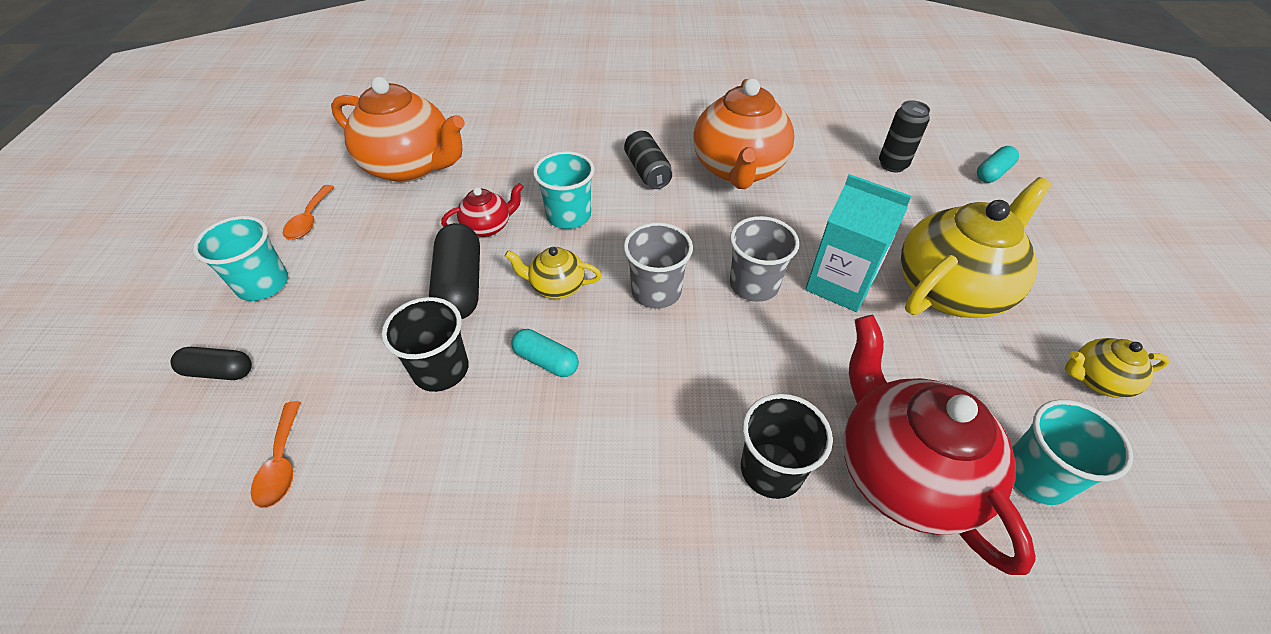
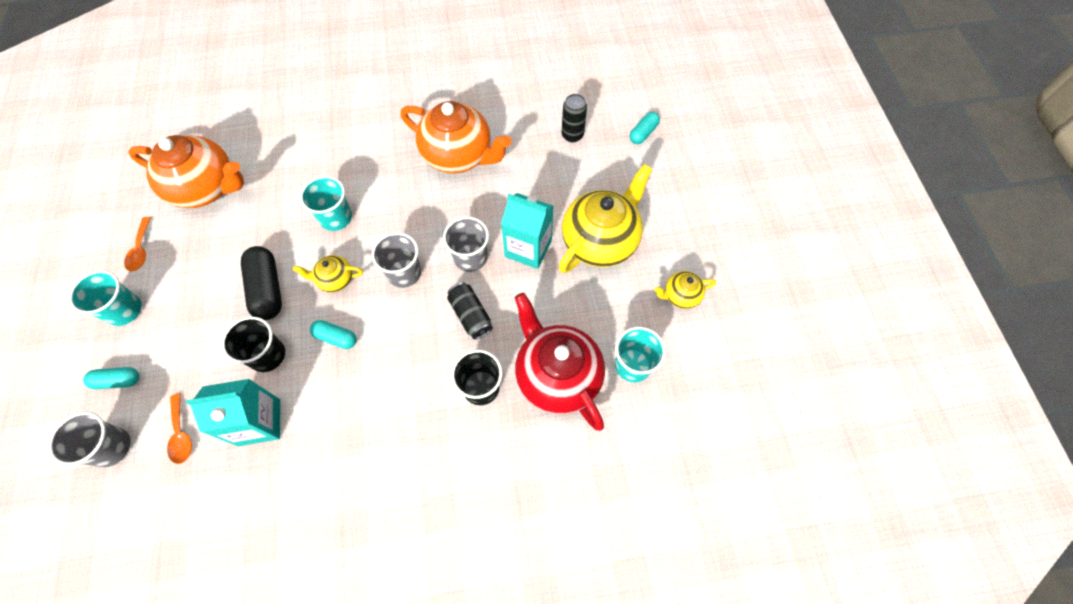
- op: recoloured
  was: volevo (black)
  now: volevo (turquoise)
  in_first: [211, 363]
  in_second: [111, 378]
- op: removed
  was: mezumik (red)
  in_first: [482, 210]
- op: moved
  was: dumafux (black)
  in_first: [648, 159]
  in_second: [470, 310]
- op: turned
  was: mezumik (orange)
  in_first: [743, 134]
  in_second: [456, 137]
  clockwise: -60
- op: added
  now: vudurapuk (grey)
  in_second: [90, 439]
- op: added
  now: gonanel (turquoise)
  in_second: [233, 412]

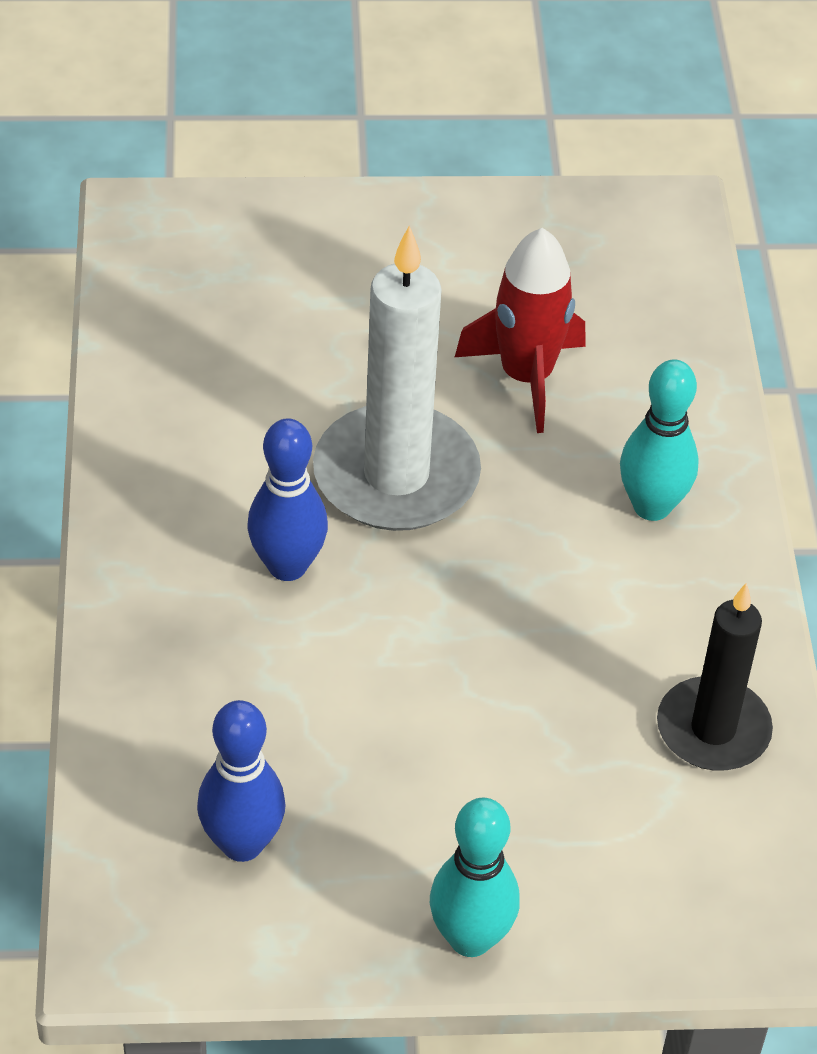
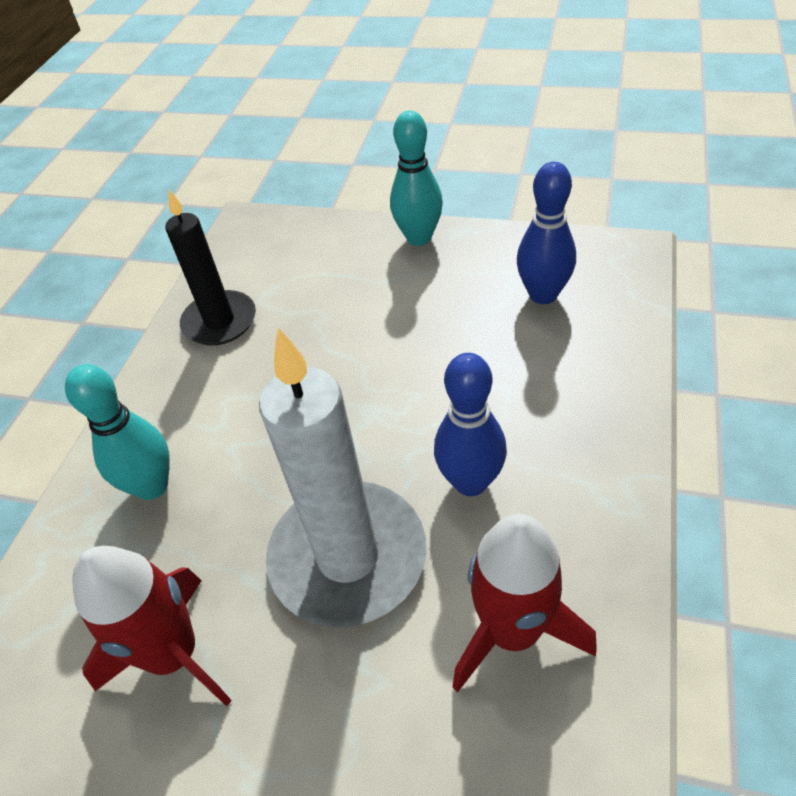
- op: added
  now: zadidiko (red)
  in_second: [525, 603]

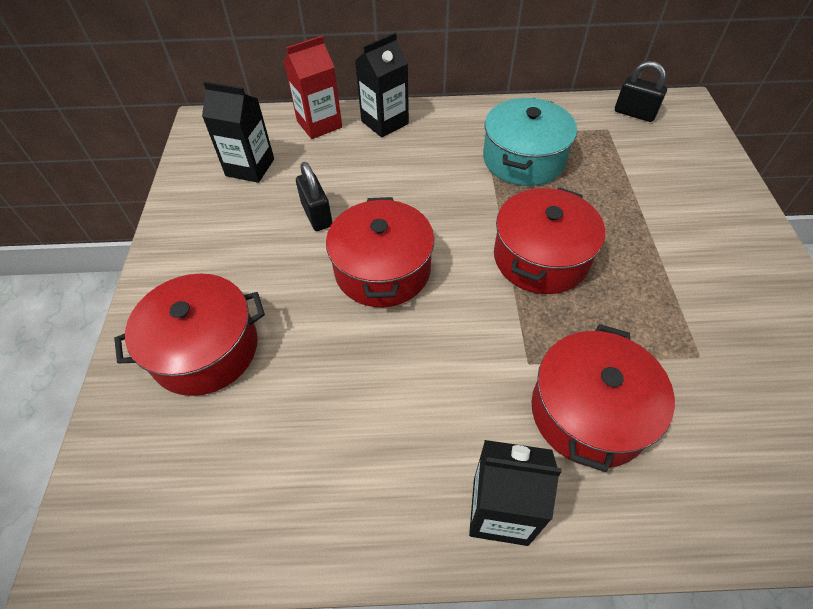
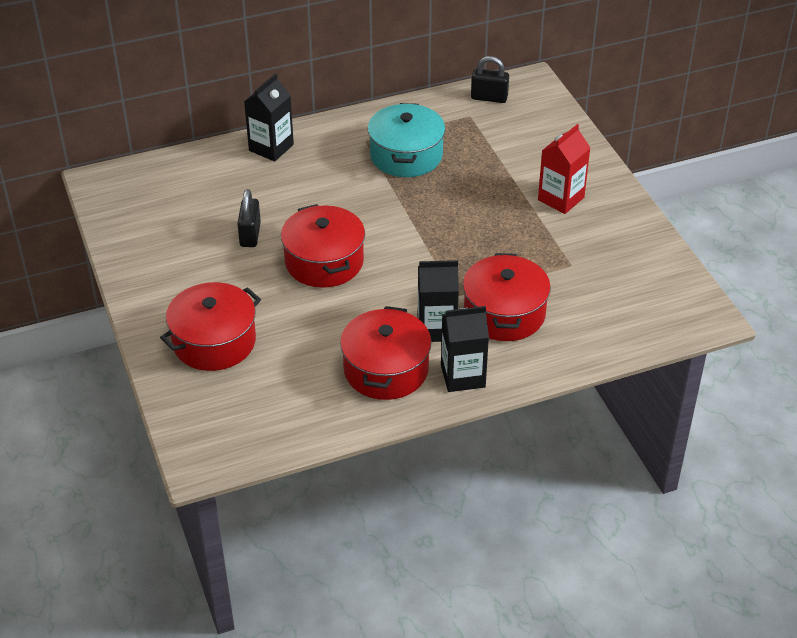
- op: moved
  was: gonanel (black)
  in_first: [238, 132]
  in_second: [438, 301]
- op: moved
  was: gonanel (red)
  in_first: [313, 87]
  in_second: [564, 169]
- op: turned
  was: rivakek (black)
  in_first: [314, 196]
  in_second: [249, 218]
  clockwise: 45
- op: moved
  was: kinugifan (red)
  in_first: [549, 240]
  in_second: [385, 353]

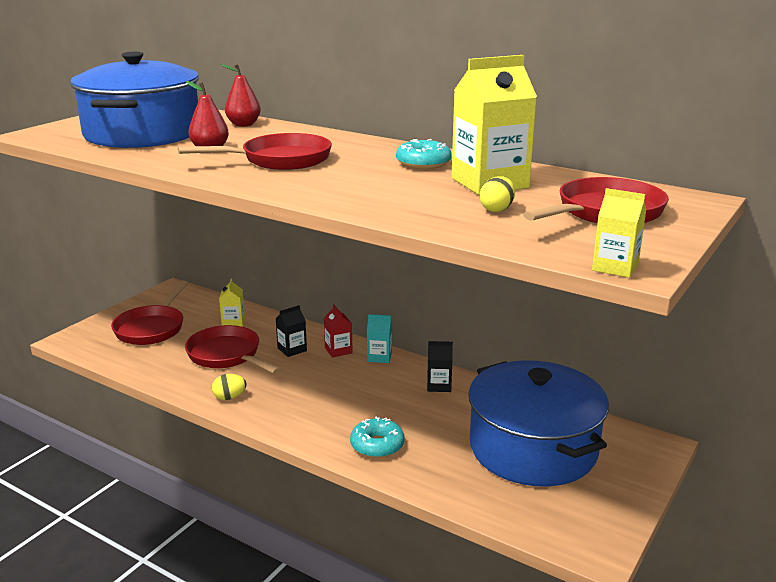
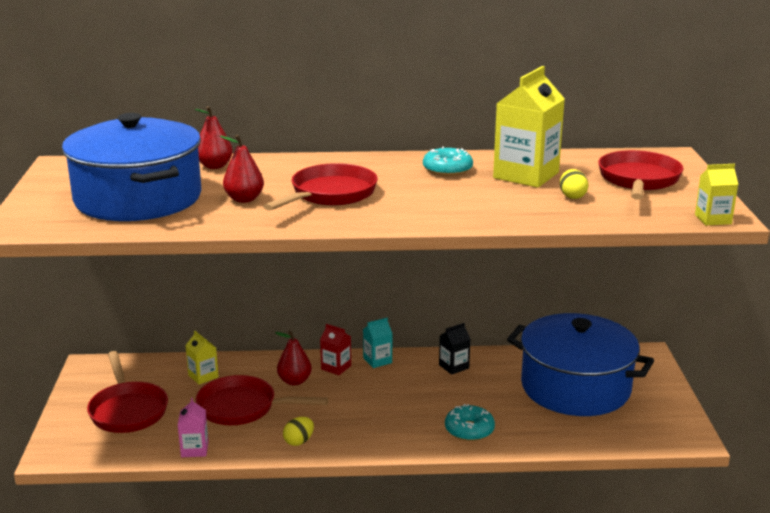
- op: replaced
  was: gonanel (black)
  now: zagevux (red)
  in_first: [291, 331]
  in_second: [294, 358]
- op: added
  now: gonanel (pink)
  in_second: [193, 427]

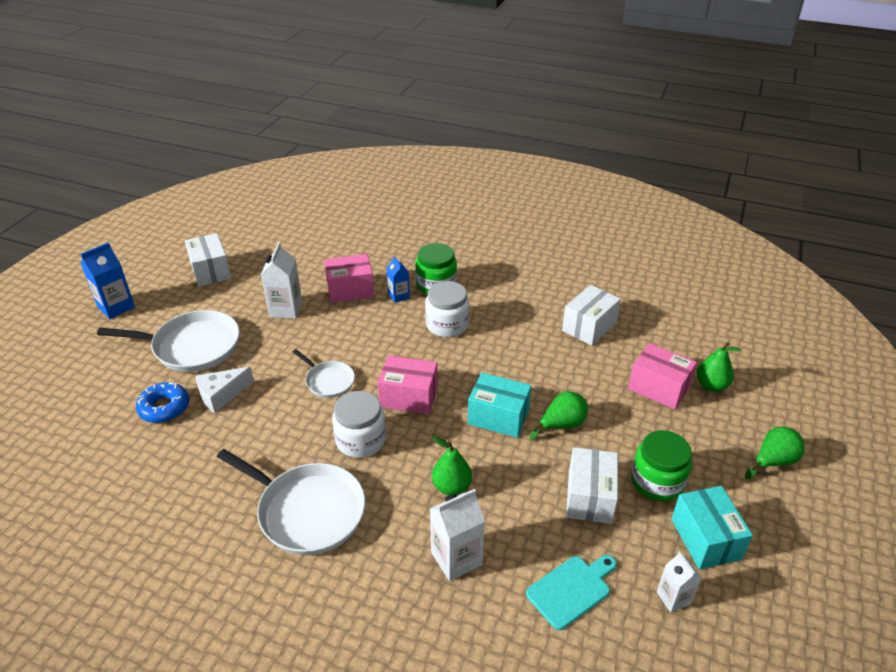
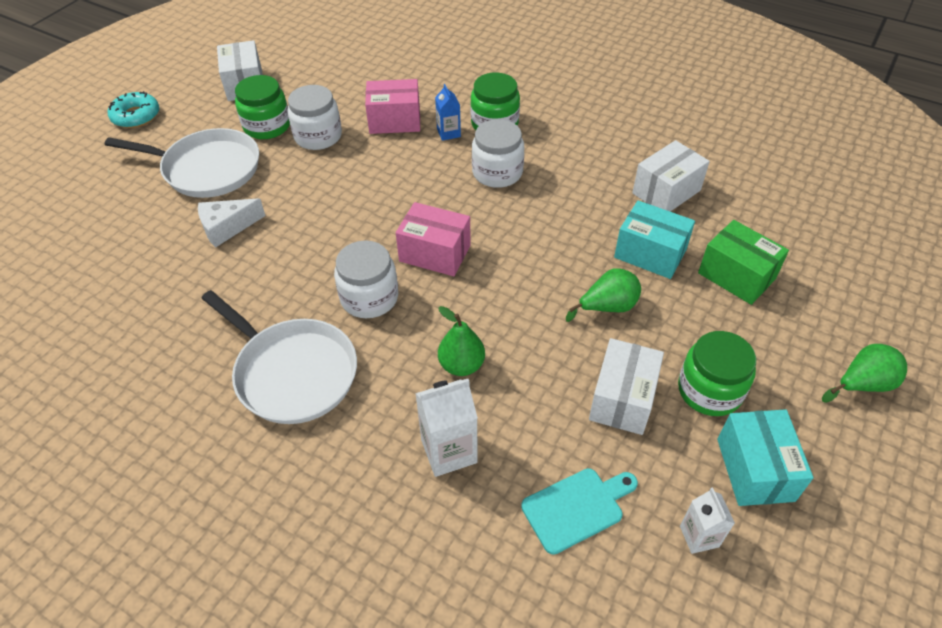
- op: replaced
  was: gonanel (blue)
  now: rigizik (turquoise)
  in_first: [108, 280]
  in_second: [133, 109]
- op: removed
  was: rigizik (blue)
  in_first: [162, 402]
- op: replaced
  was: gonanel (white)
  now: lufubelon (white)
  in_first: [281, 280]
  in_second: [314, 117]
- op: removed
  was: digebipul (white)
  in_first: [324, 373]
- op: moved
  was: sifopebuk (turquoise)
  in_first: [499, 405]
  in_second: [654, 239]
- op: recoloured
  was: sifopebuk (pink)
  now: sifopebuk (green)
  in_first: [662, 376]
  in_second: [743, 262]
- op: removed
  was: zagevux (green)
  in_first: [719, 367]
- op: added
  now: lufubelon (green)
  in_second: [262, 107]

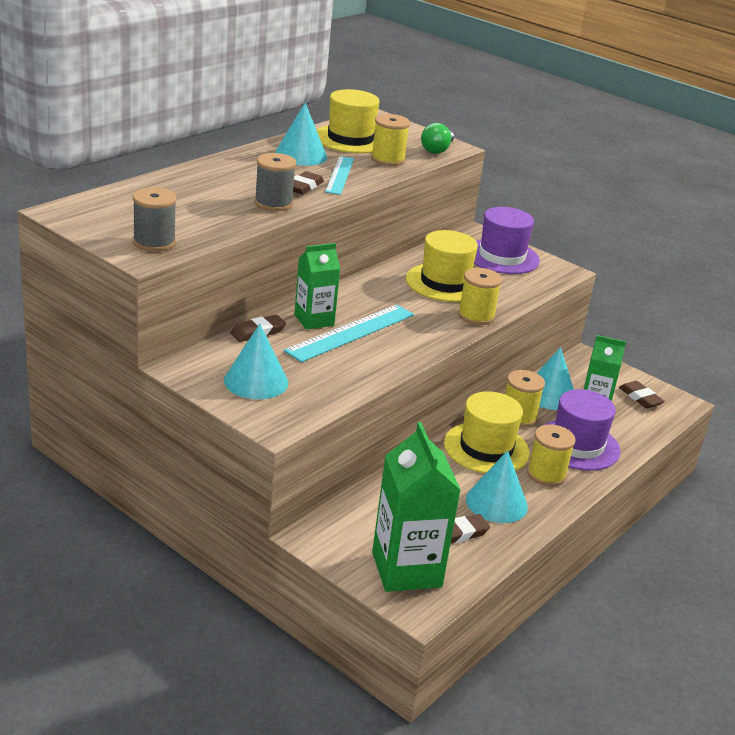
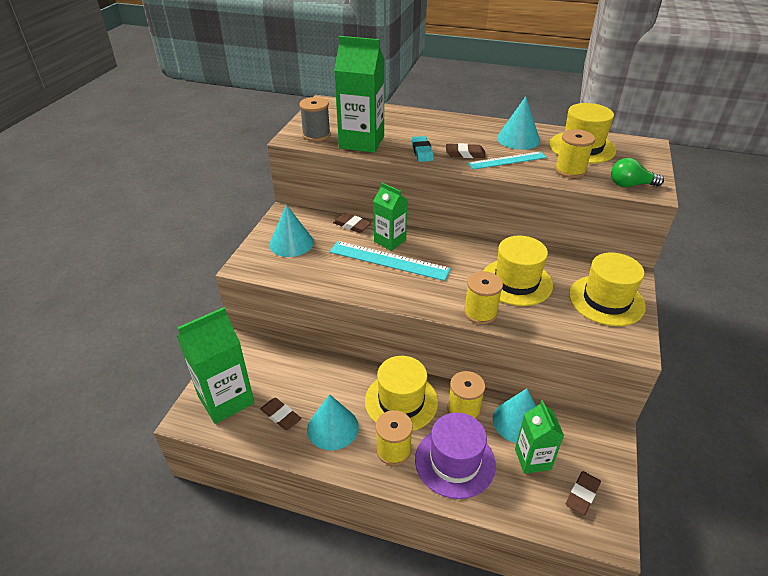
- op: replaced
  was: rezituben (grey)
  now: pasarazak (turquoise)
  in_first: [275, 182]
  in_second: [422, 149]
- op: recoloured
  was: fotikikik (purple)
  now: fotikikik (yellow)
  in_first: [507, 240]
  in_second: [607, 289]
- op: added
  now: gonanel (green)
  in_second: [359, 94]

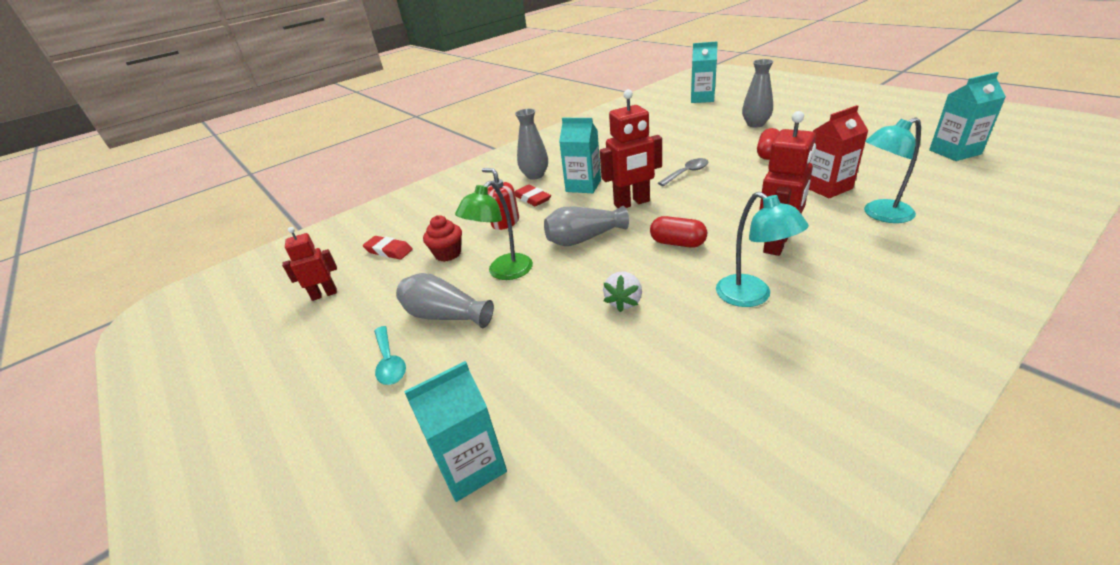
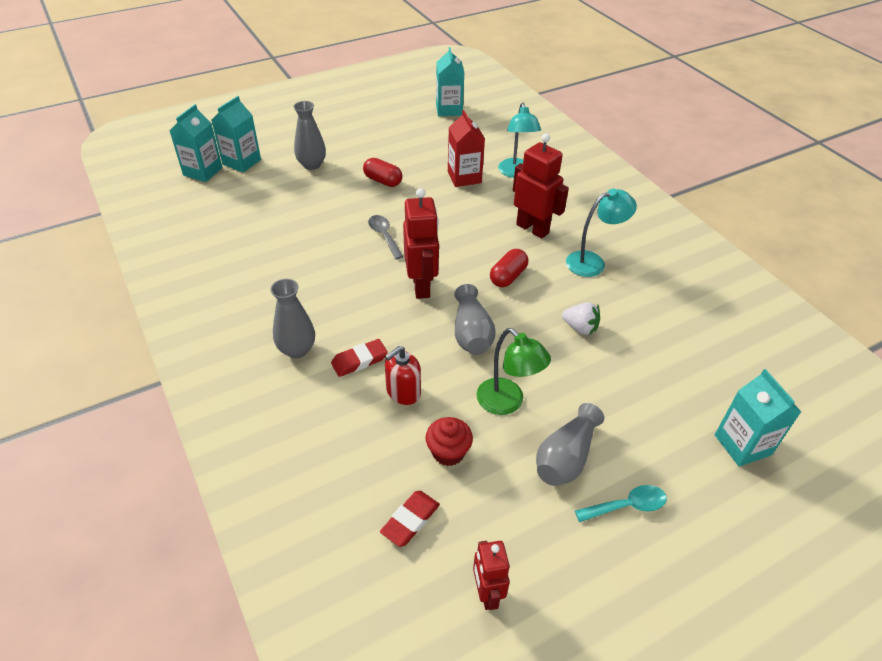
- op: moved
  was: gonanel (turquoise)
  in_first: [580, 155]
  in_second: [236, 134]

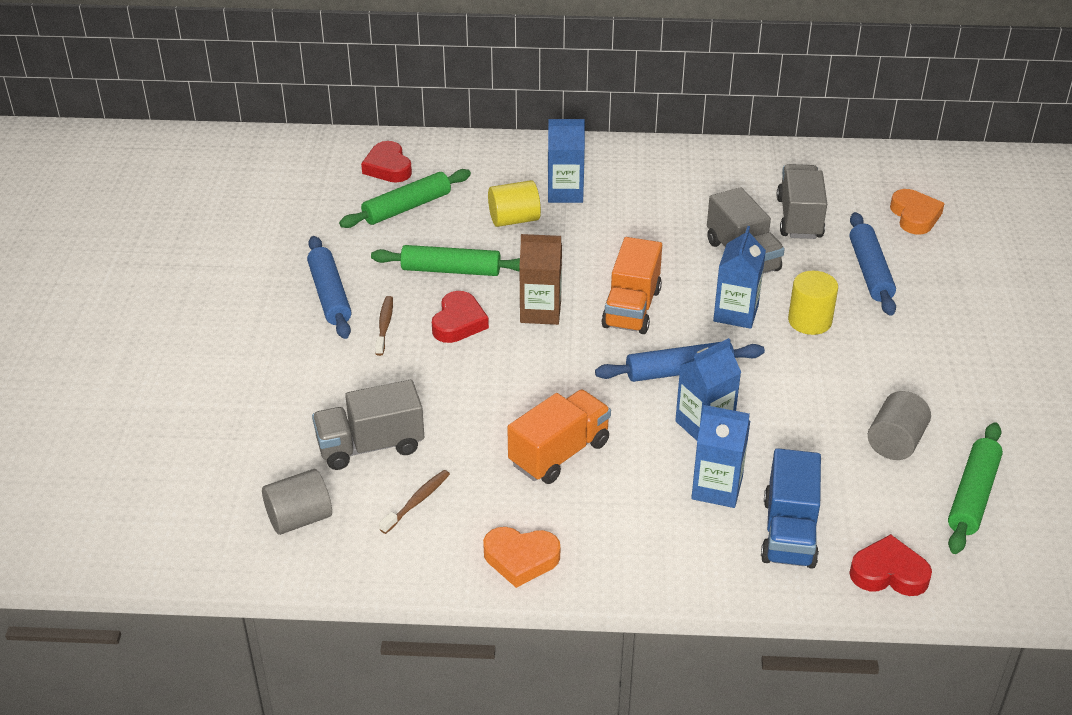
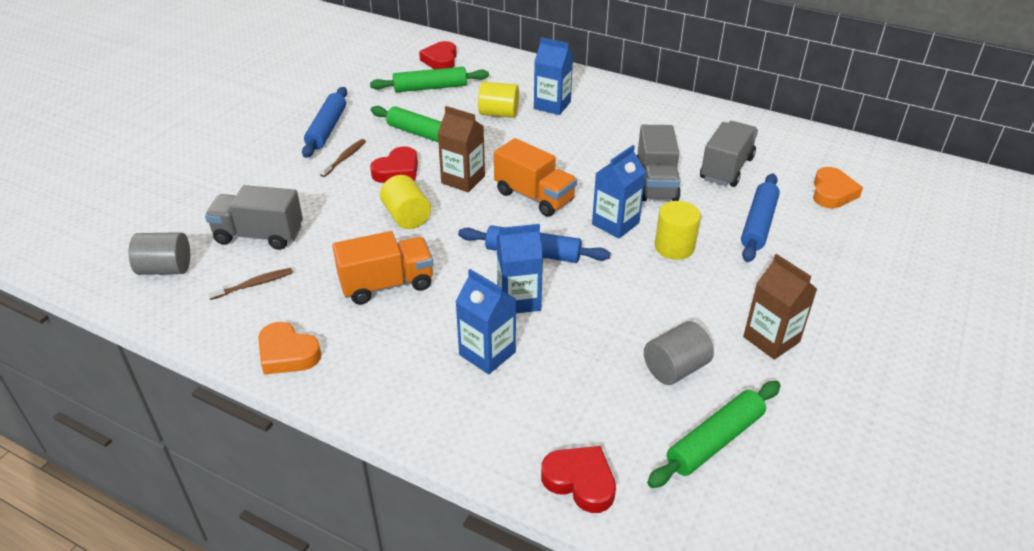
- op: turned
  was: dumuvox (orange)
  in_first: [631, 285]
  in_second: [535, 177]
  clockwise: -90
- op: removed
  was: dumuvox (blue)
  in_first: [791, 508]
- op: added
  now: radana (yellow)
  in_second: [405, 202]
- op: added
  now: gonanel (brown)
  in_second: [780, 307]

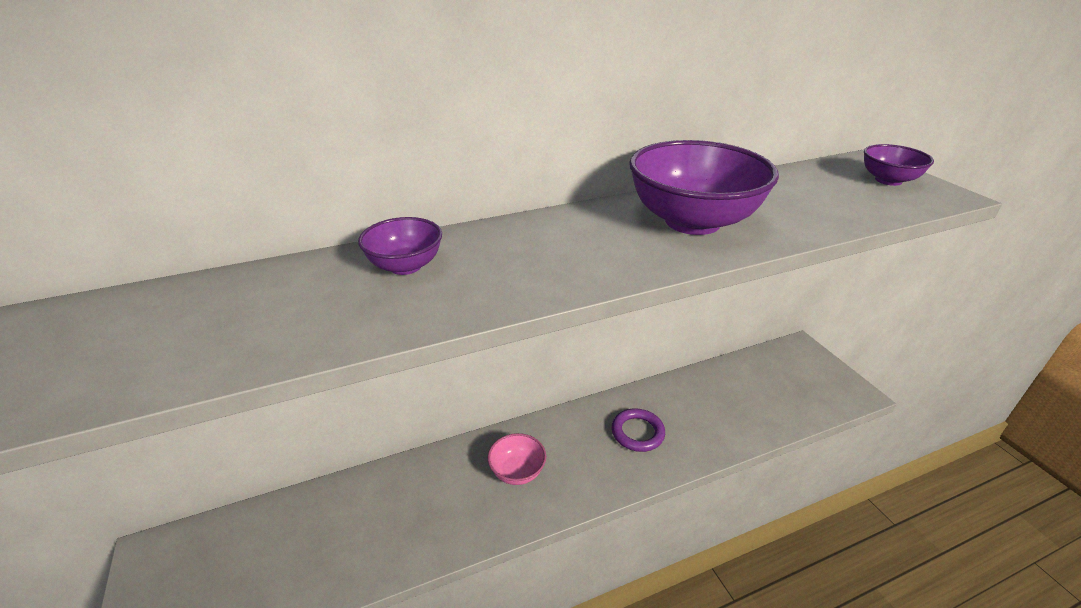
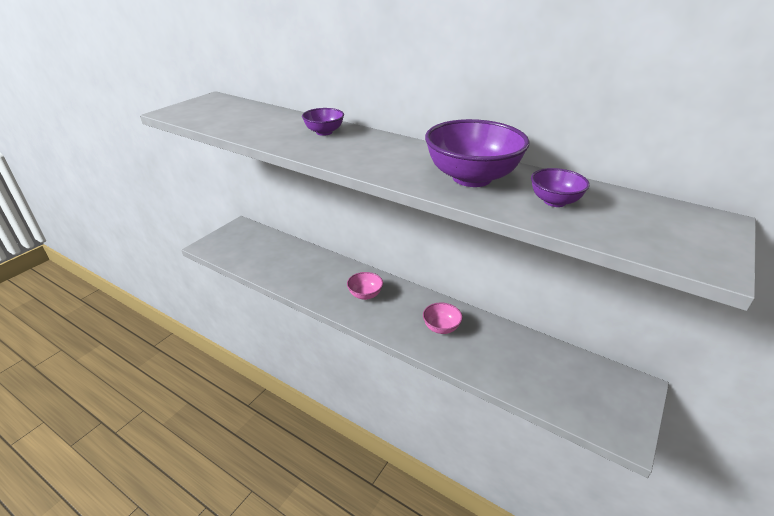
- op: replaced
  was: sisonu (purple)
  now: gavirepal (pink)
  in_first: [638, 430]
  in_second: [443, 318]
- op: moved
  was: gavirepal (purple)
  in_first: [899, 165]
  in_second: [560, 187]

